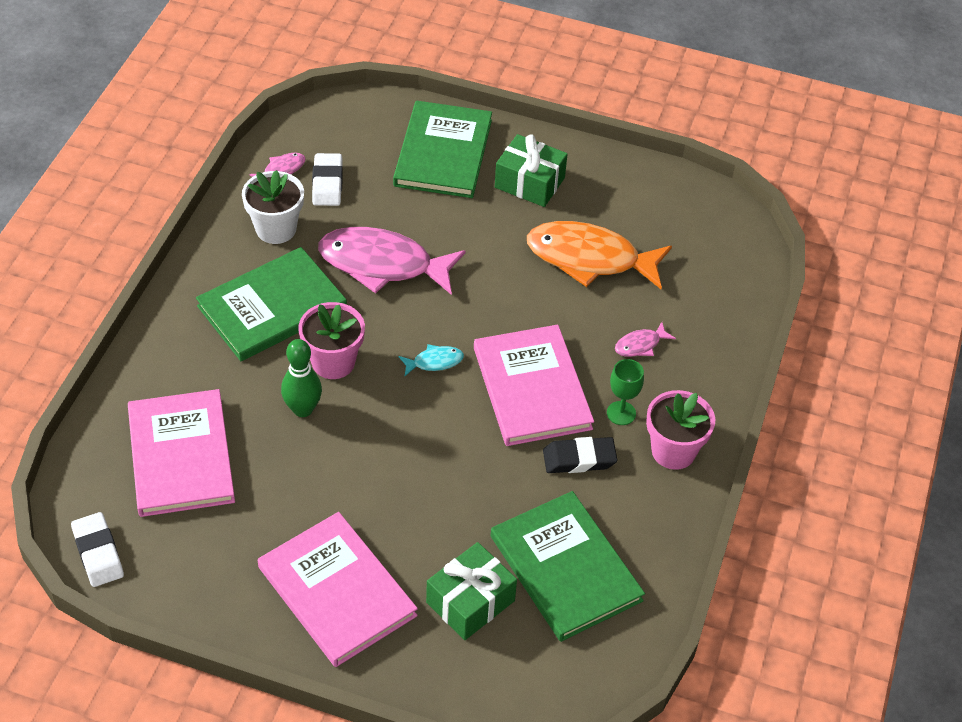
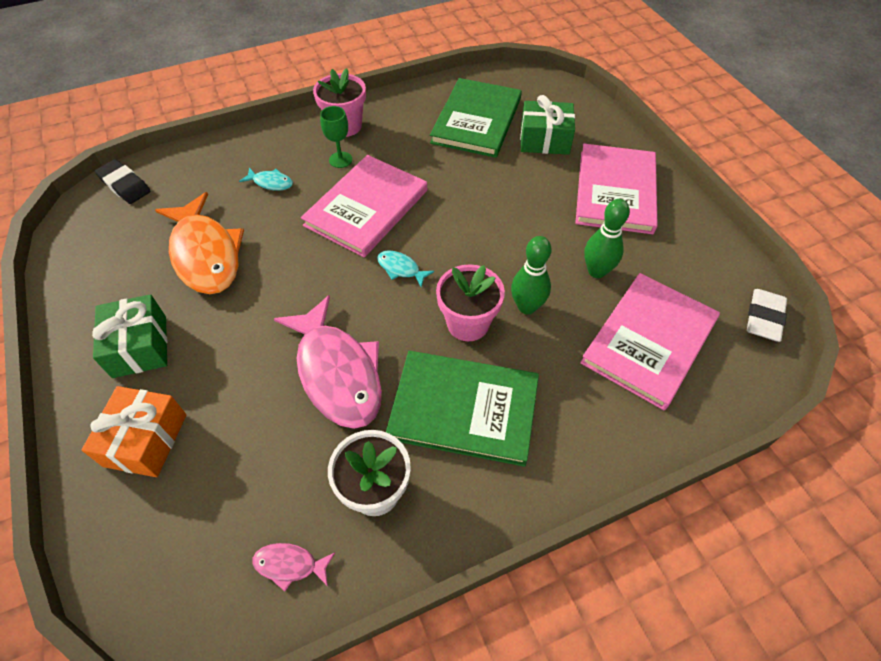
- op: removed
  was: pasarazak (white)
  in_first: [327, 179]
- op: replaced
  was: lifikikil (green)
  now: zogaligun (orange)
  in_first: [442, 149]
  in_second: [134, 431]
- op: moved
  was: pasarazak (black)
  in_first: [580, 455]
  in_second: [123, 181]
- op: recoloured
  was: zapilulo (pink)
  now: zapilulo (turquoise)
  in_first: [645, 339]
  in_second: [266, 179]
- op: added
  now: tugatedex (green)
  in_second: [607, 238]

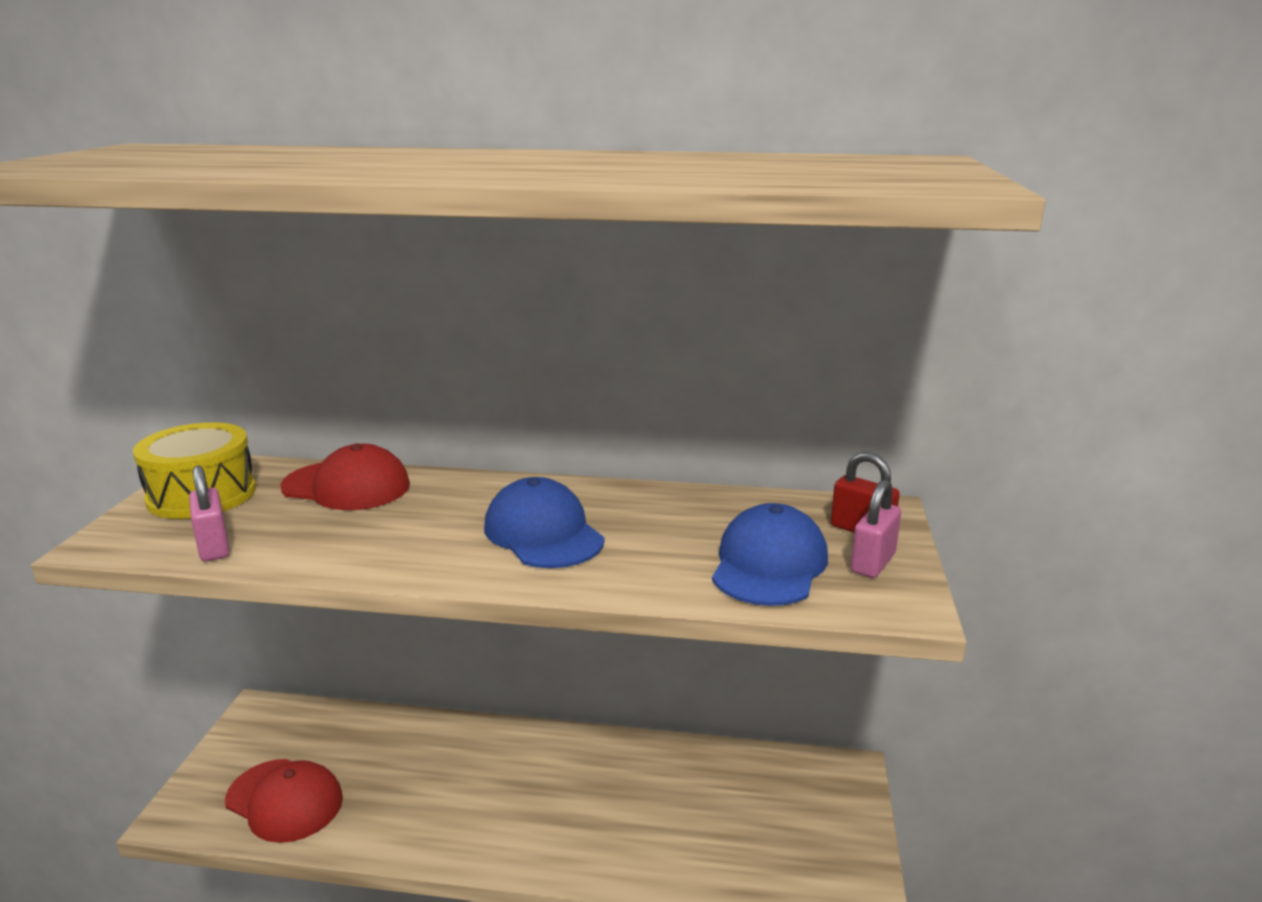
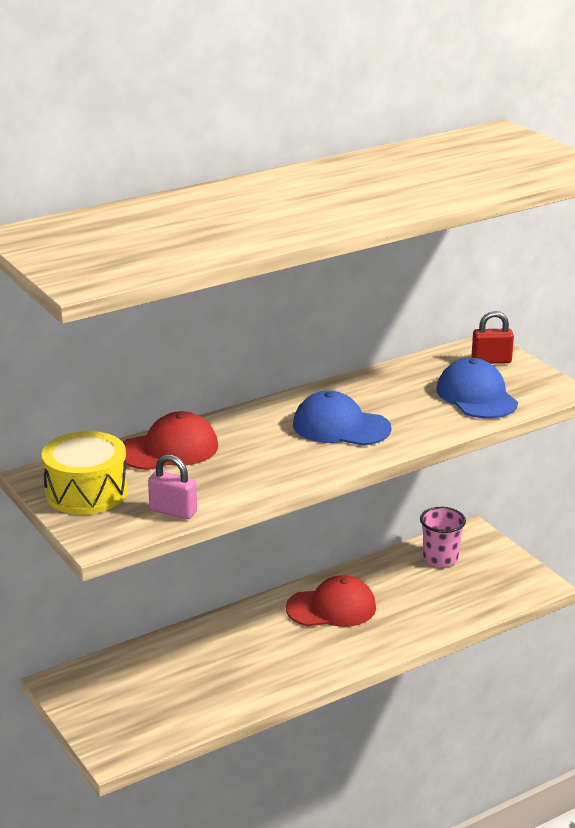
- op: moved
  was: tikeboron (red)
  in_first: [284, 801]
  in_second: [331, 601]
- op: removed
  was: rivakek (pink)
  in_first: [876, 528]
- op: added
  now: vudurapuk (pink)
  in_second: [443, 537]

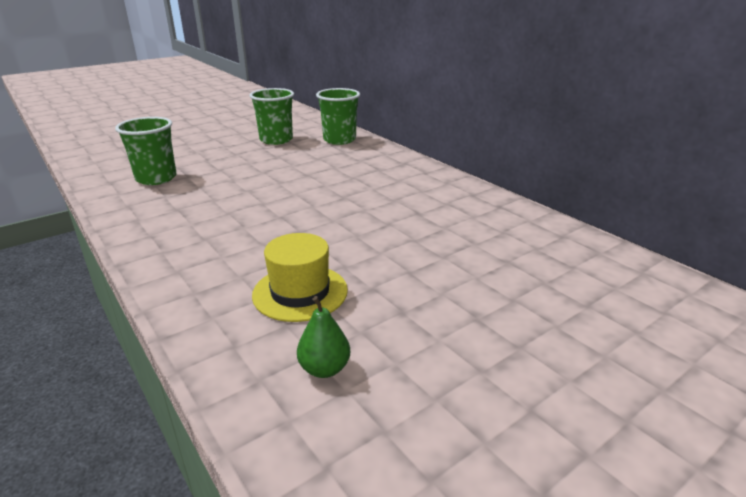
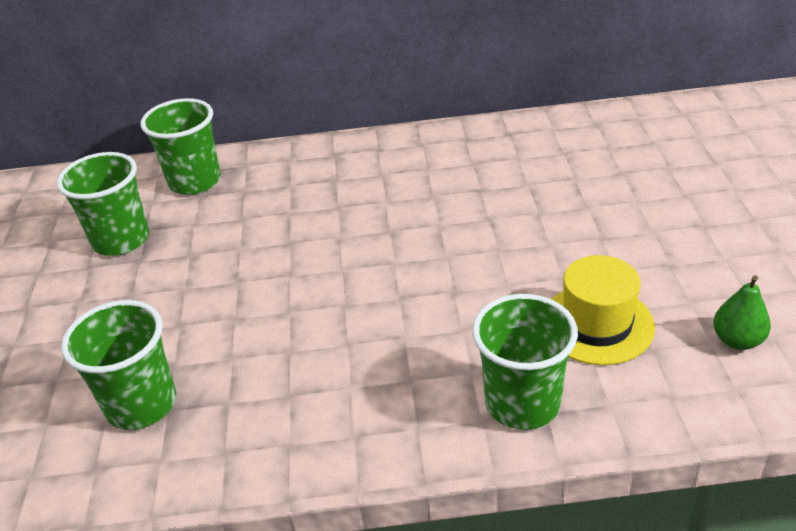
- op: added
  now: vudurapuk (green)
  in_second: [525, 362]

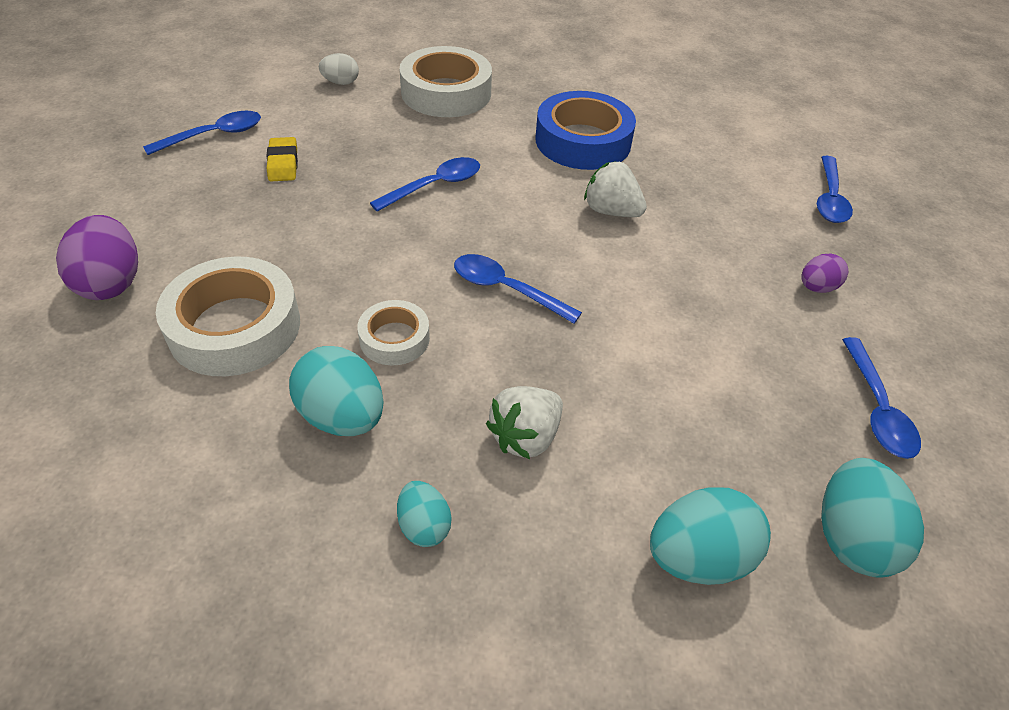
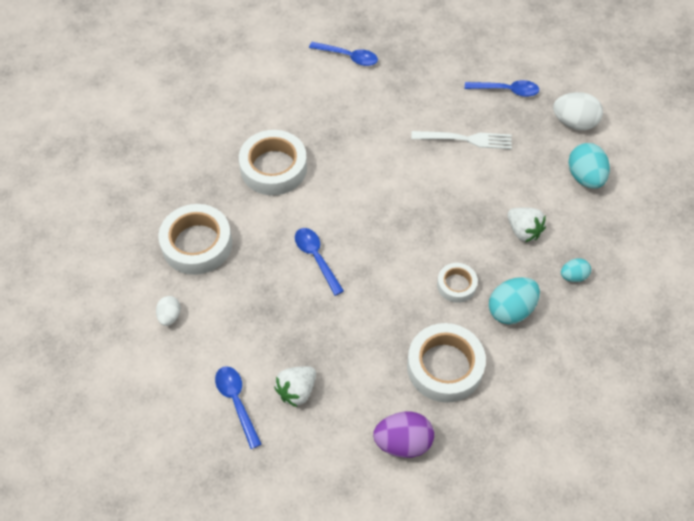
- op: removed
  was: pasarazak (yellow)
  in_first: [282, 159]
- op: removed
  was: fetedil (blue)
  in_first: [518, 289]
- op: recoloured
  was: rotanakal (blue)
  now: rotanakal (white)
  in_first: [586, 130]
  in_second: [273, 162]
- op: moved
  was: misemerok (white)
  in_first: [615, 189]
  in_second: [295, 386]
- op: removed
  was: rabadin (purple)
  in_first: [824, 273]
- op: recoloured
  was: rabadin (turquoise)
  now: rabadin (white)
  in_first: [872, 517]
  in_second: [578, 111]
- op: added
  now: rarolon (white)
  in_second: [461, 140]

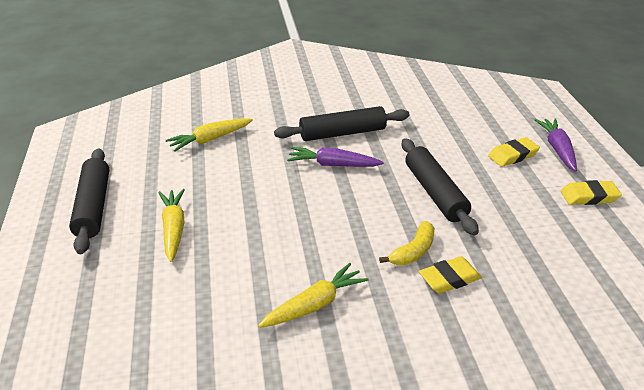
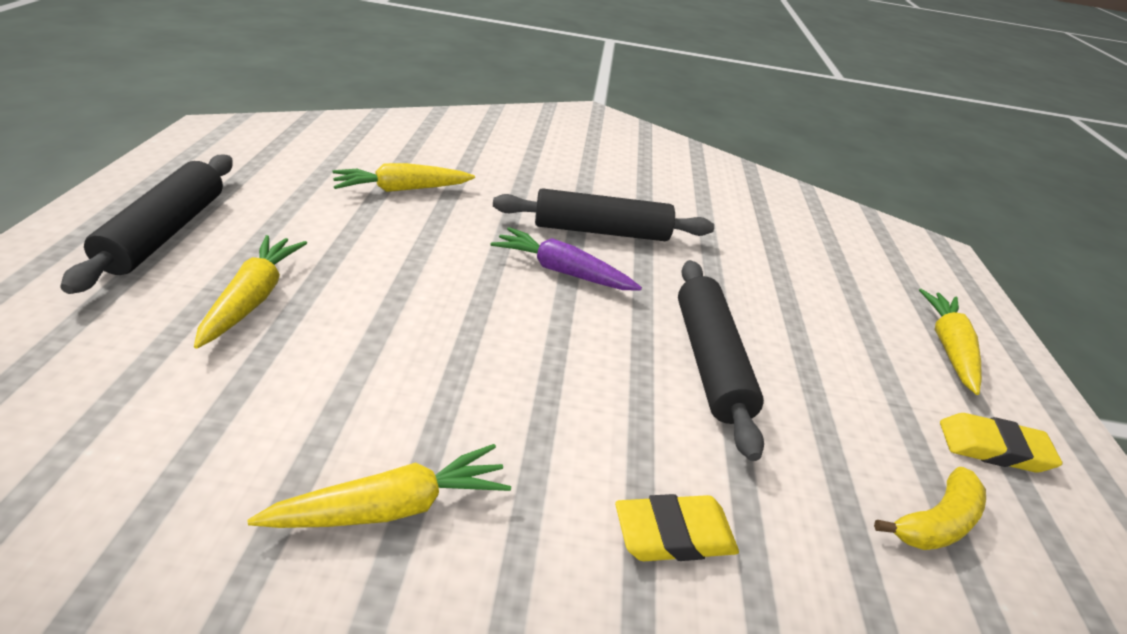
- op: moved
  was: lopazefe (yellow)
  in_first: [407, 243]
  in_second: [930, 508]
- op: removed
  was: pasarazak (yellow)
  in_first: [514, 152]
- op: recoloured
  was: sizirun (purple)
  now: sizirun (yellow)
  in_first: [556, 145]
  in_second: [950, 342]

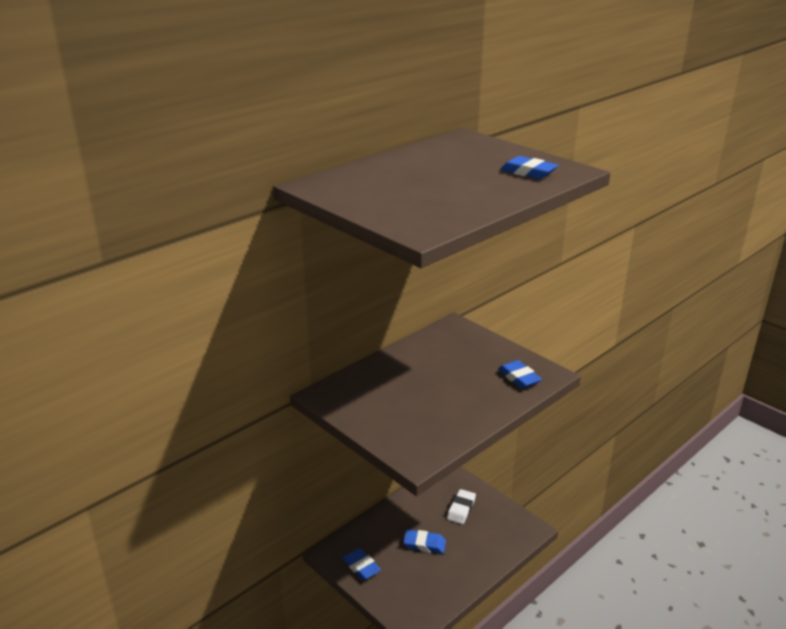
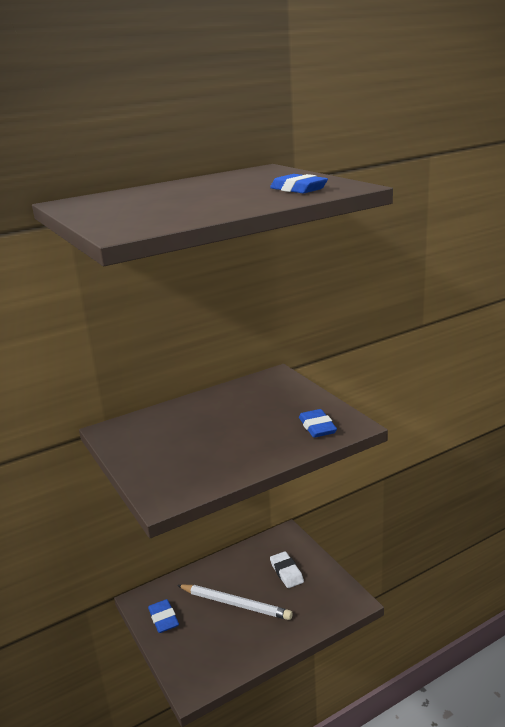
- op: replaced
  was: pasarazak (blue)
  now: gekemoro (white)
  in_first: [424, 542]
  in_second: [235, 602]
- op: turned
  was: pasarazak (white)
  in_first: [461, 506]
  in_second: [287, 569]
  clockwise: -60

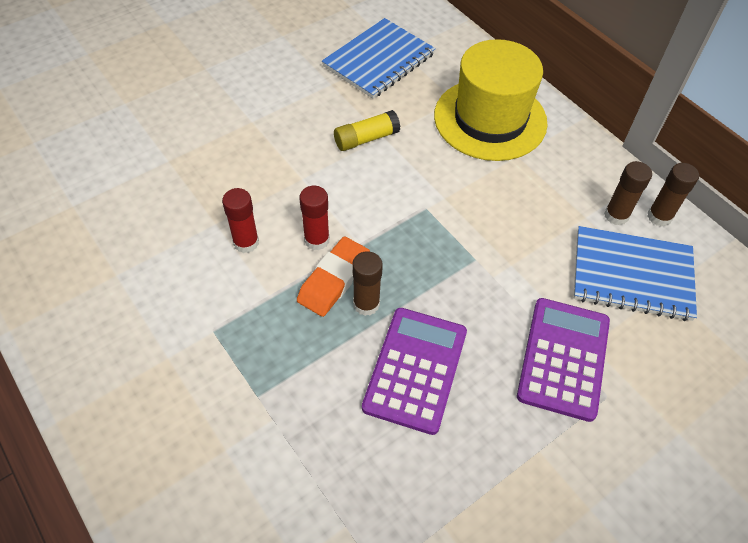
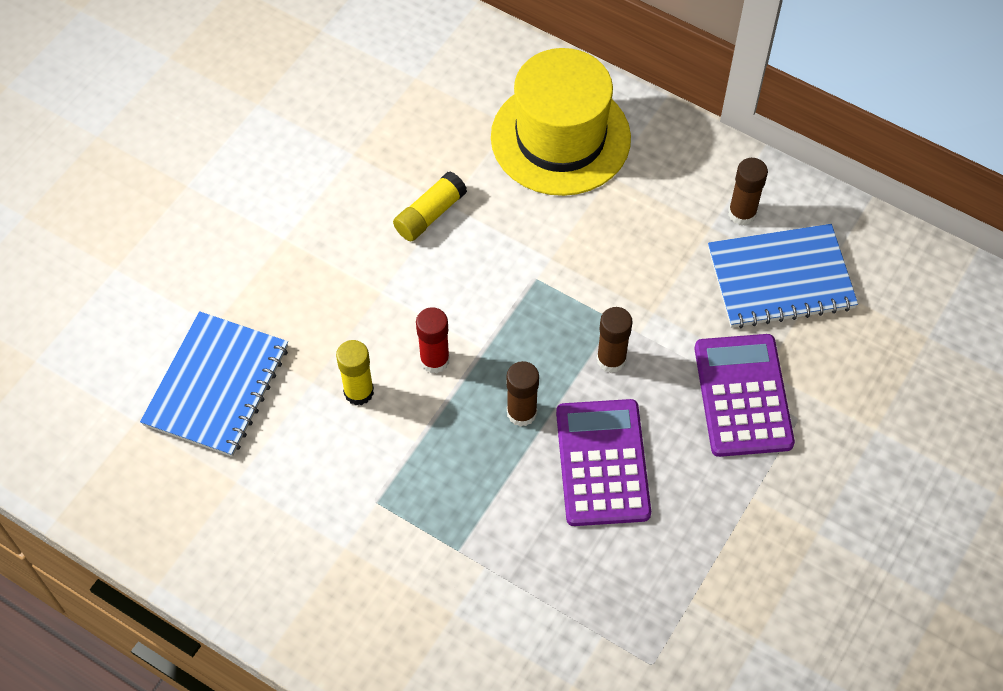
- op: recoloured
  was: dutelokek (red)
  now: dutelokek (yellow)
  in_first: [240, 220]
  in_second: [355, 372]
- op: removed
  was: pasarazak (orange)
  in_first: [333, 277]
- op: moved
  was: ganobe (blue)
  in_first: [379, 58]
  in_second: [214, 384]
- op: moved
  was: dutelokek (brown)
  in_first: [673, 195]
  in_second: [615, 340]

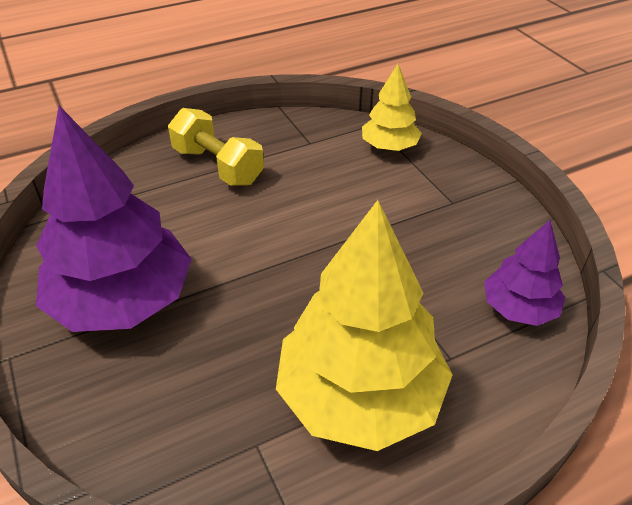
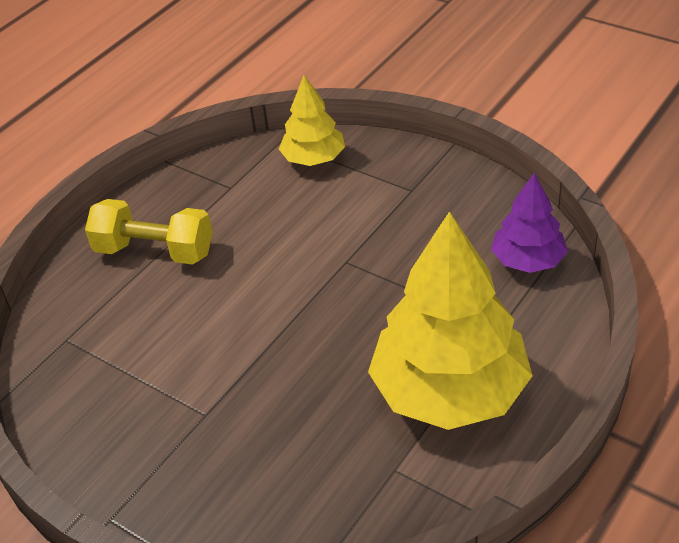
- op: removed
  was: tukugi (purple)
  in_first: [114, 219]

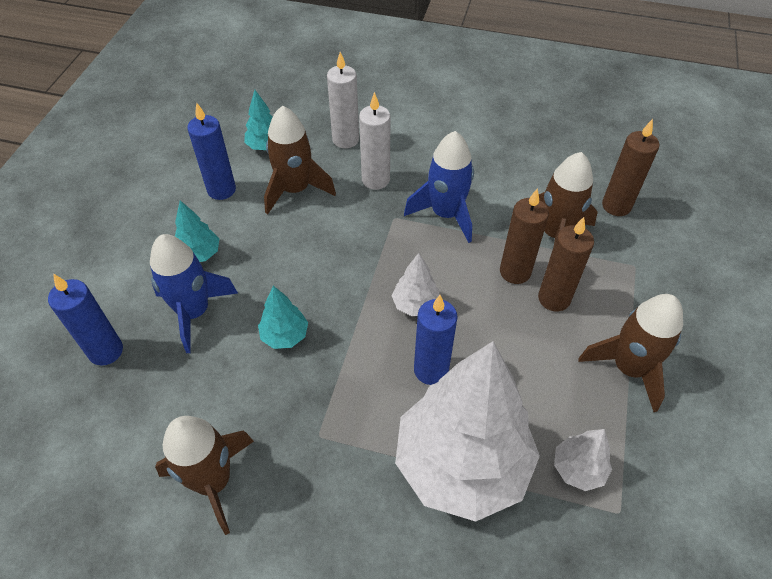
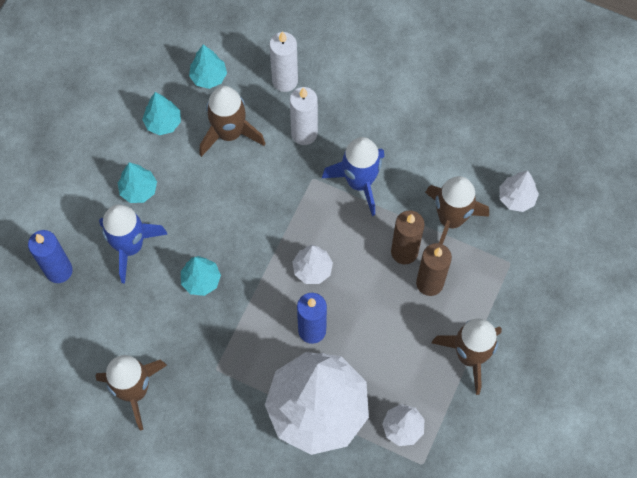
- op: replaced
  was: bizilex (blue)
  now: tukugi (turquoise)
  in_first: [211, 151]
  in_second: [161, 113]
- op: replaced
  was: bizilex (brown)
  now: tukugi (white)
  in_first: [630, 167]
  in_second: [519, 191]

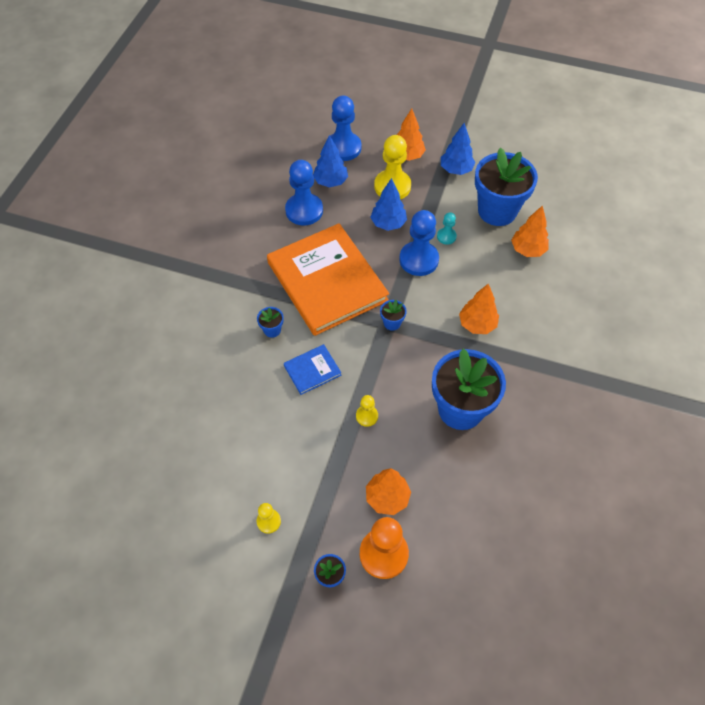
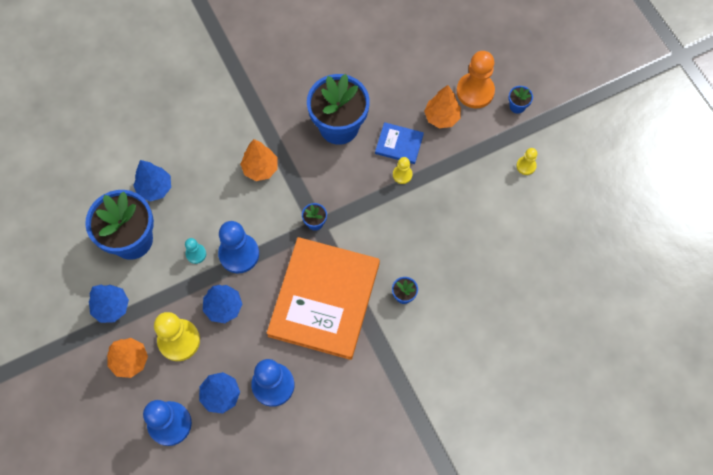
- op: moved
  was: lifikikil (blue)
  in_first: [312, 369]
  in_second: [399, 143]
- op: recoloured
  was: tukugi (orange)
  now: tukugi (blue)
  in_first: [530, 231]
  in_second: [152, 180]

